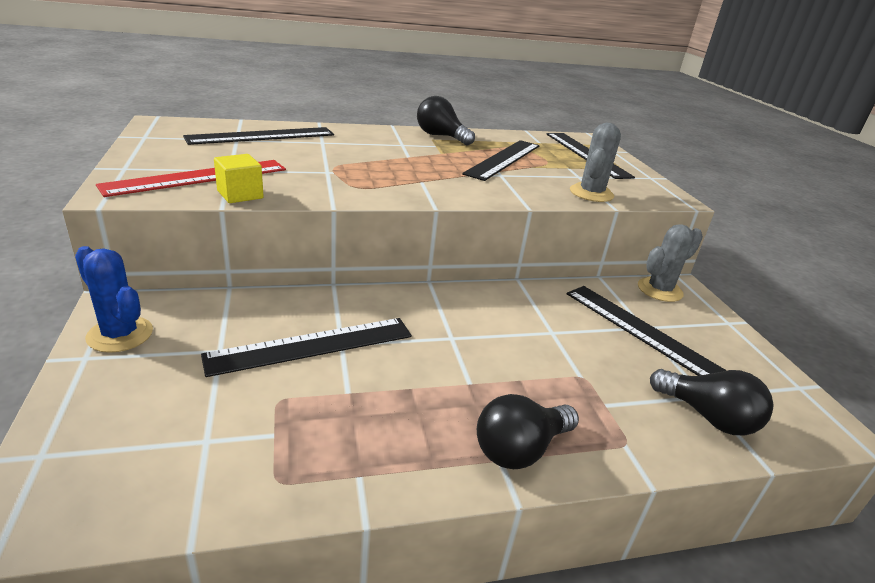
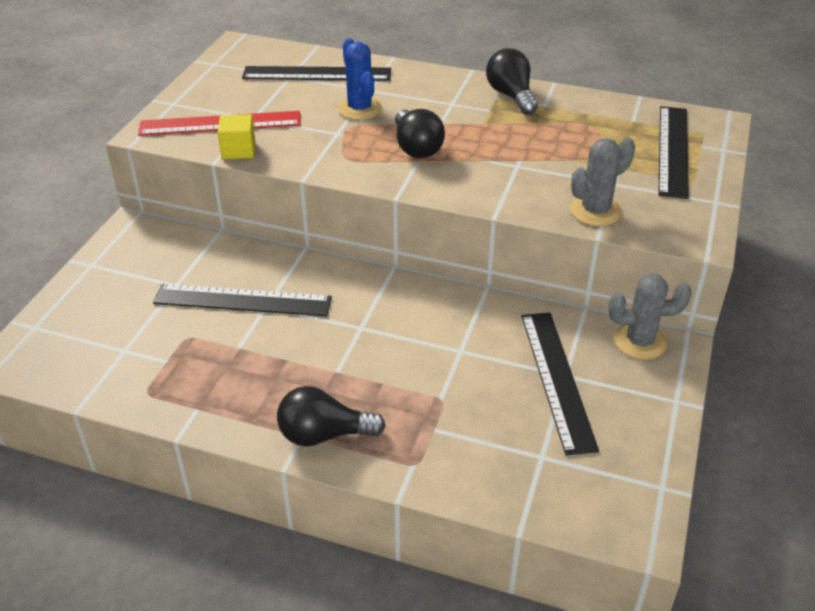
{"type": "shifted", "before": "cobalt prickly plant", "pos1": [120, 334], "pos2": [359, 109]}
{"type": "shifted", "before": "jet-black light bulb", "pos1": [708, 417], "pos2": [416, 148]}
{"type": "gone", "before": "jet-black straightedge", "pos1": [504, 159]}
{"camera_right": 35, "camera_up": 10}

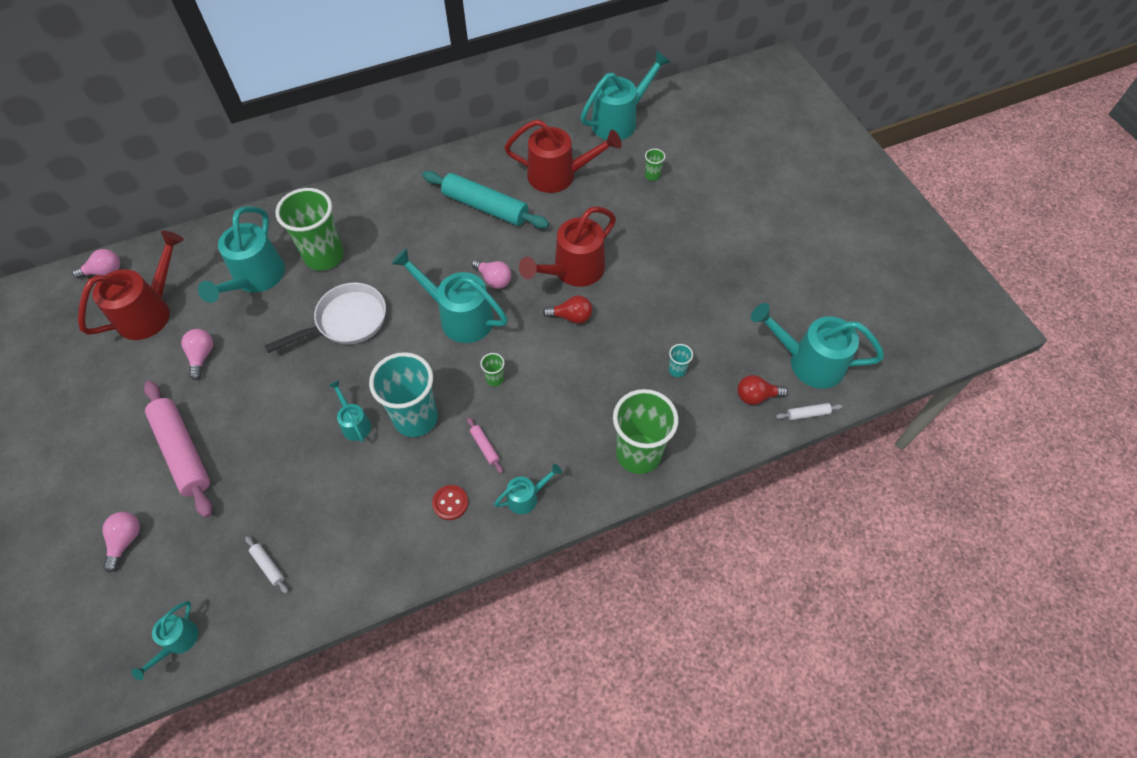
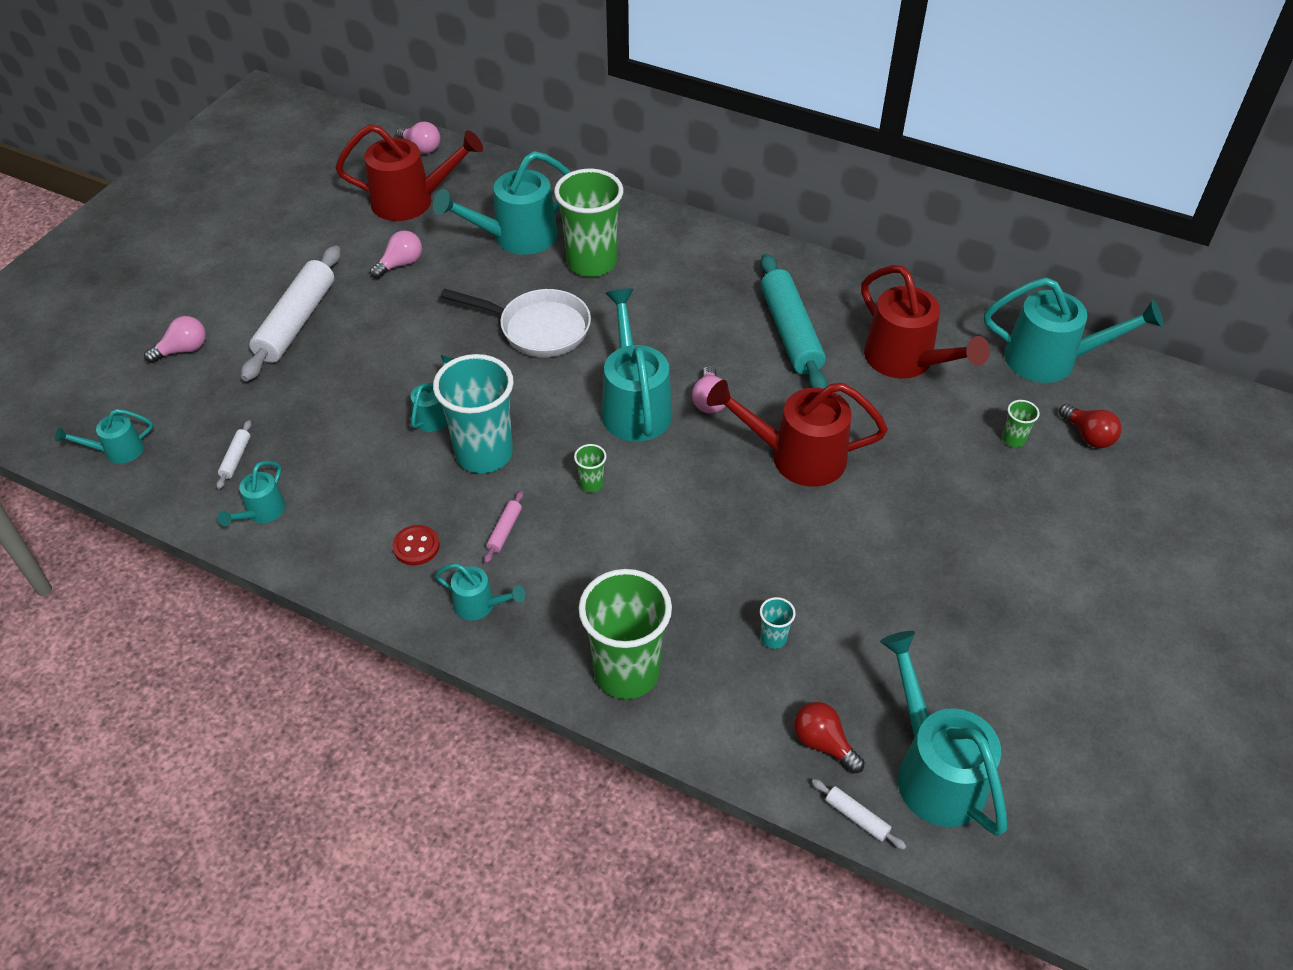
{"type": "new", "after": "aqua sprinkling can", "pos2": [261, 512]}
{"type": "repainted", "before": "pink rolling pin", "after": "white rolling pin", "pos1": [183, 451], "pos2": [296, 322]}
{"type": "shifted", "before": "red light bulb", "pos1": [571, 316], "pos2": [1088, 436]}
{"camera_right": 50, "camera_up": -10}

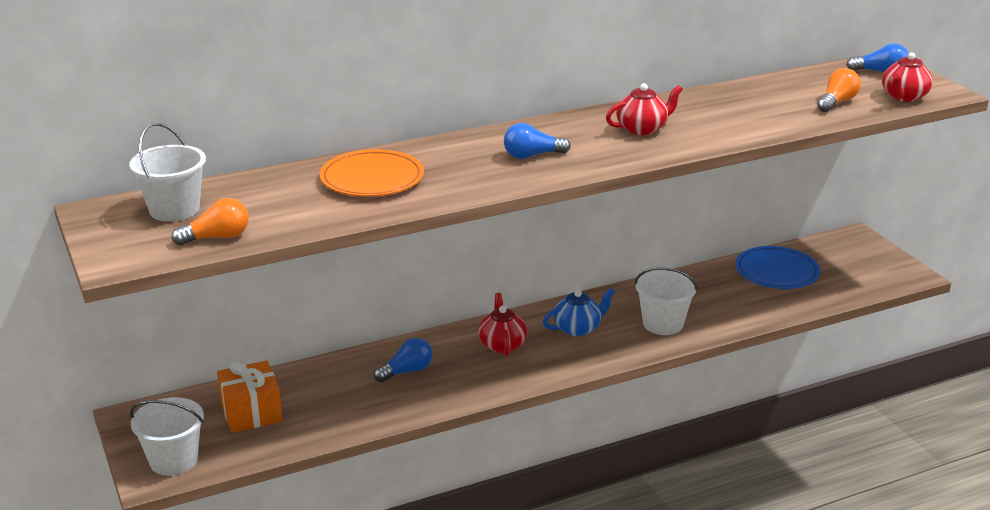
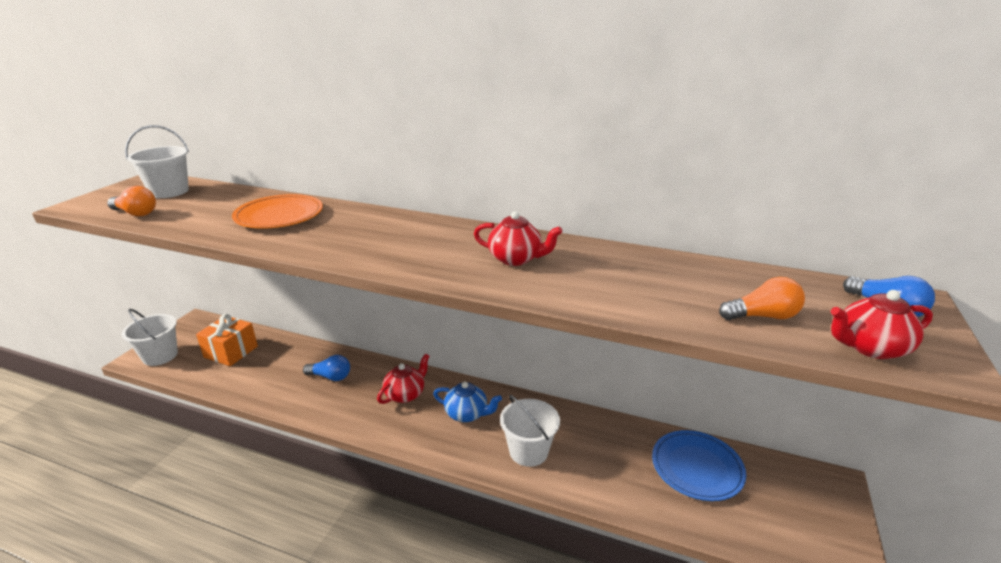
{"type": "gone", "before": "cobalt light bulb", "pos1": [532, 155]}
{"camera_right": 45, "camera_up": 0}

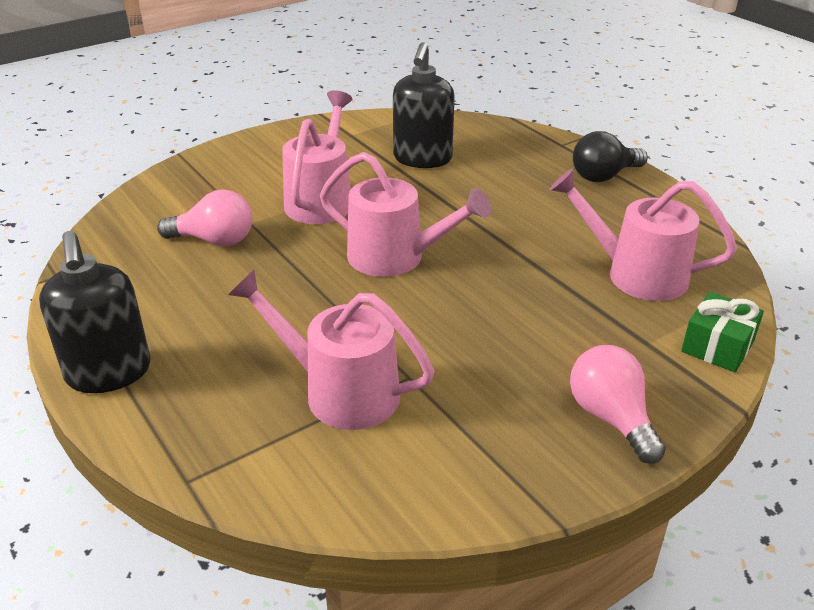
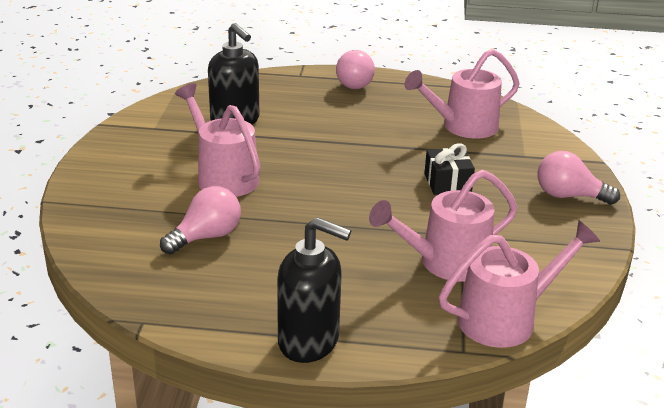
{"type": "repainted", "before": "jet-black light bulb", "after": "pink light bulb", "pos1": [604, 176], "pos2": [356, 83]}
{"type": "new", "after": "jet-black gift", "pos2": [447, 183]}
{"type": "shifted", "before": "pink sprinkling can", "pos1": [396, 258], "pos2": [506, 319]}
{"type": "gone", "before": "leaf-green gift", "pos1": [717, 346]}
{"camera_right": -50, "camera_up": -5}

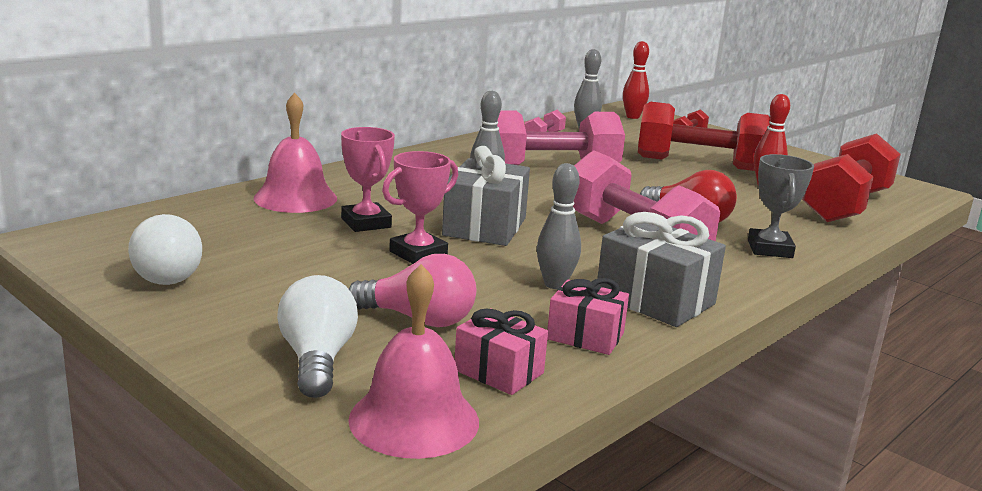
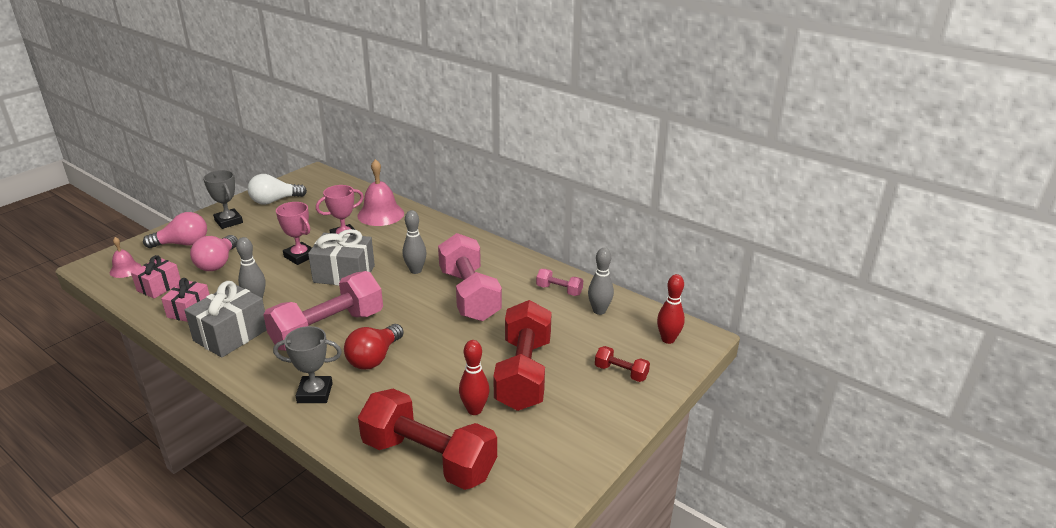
{"type": "scaled", "before": "pink school bell", "pos1": [414, 420], "pos2": [125, 269], "scale": 0.56}
{"type": "repainted", "before": "white light bulb", "after": "pink light bulb", "pos1": [317, 360], "pos2": [183, 244]}
{"type": "new", "after": "ash-grey prize cup", "pos2": [228, 221]}
{"camera_right": 85, "camera_up": 10}

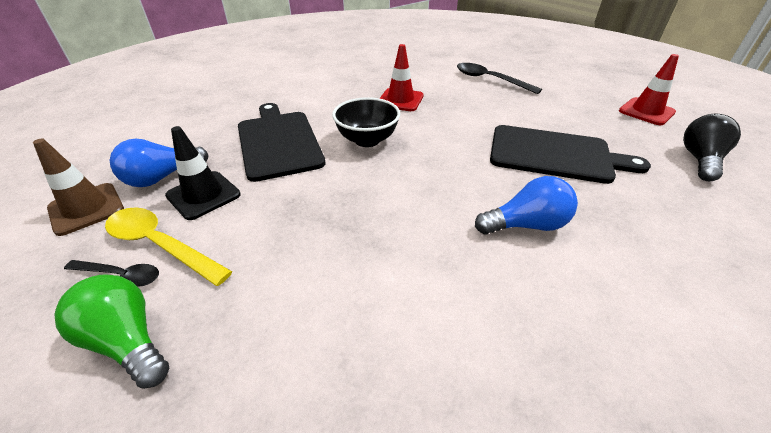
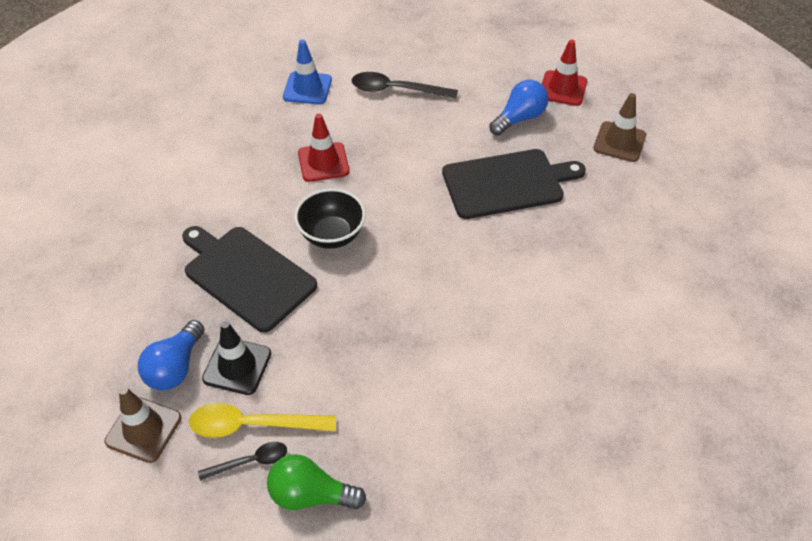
{"type": "new", "after": "cobalt safety cone", "pos2": [307, 88]}
{"type": "shifted", "before": "cobalt light bulb", "pos1": [526, 225], "pos2": [519, 118]}
{"type": "swapped", "before": "jet-black light bulb", "after": "brown safety cone", "pos1": [700, 160], "pos2": [619, 142]}
{"camera_right": -30, "camera_up": 10}

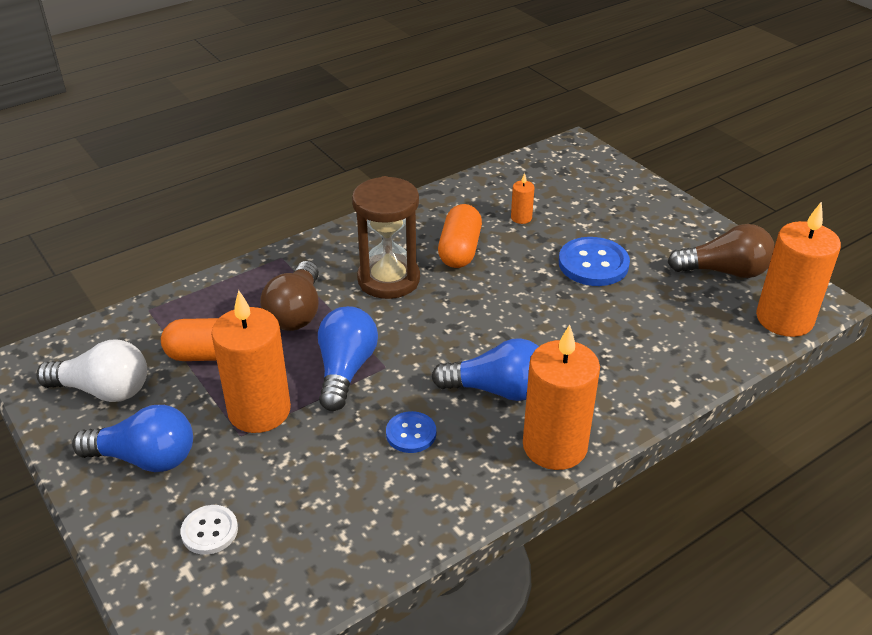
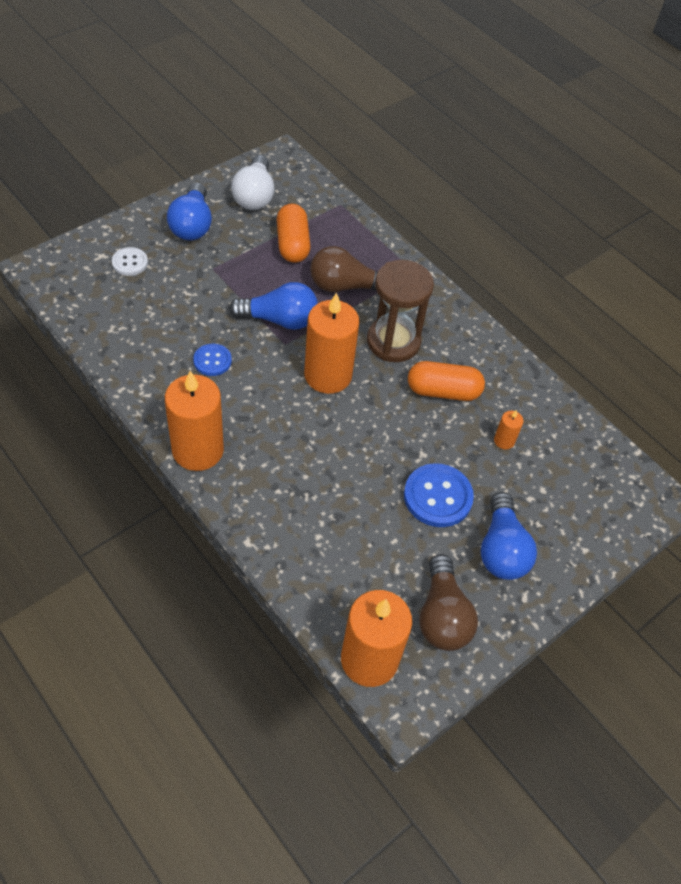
{"type": "shifted", "before": "orange candle", "pos1": [259, 411], "pos2": [328, 375]}
{"type": "shifted", "before": "cobalt light bulb", "pos1": [497, 390], "pos2": [501, 549]}
{"camera_right": 80, "camera_up": 15}

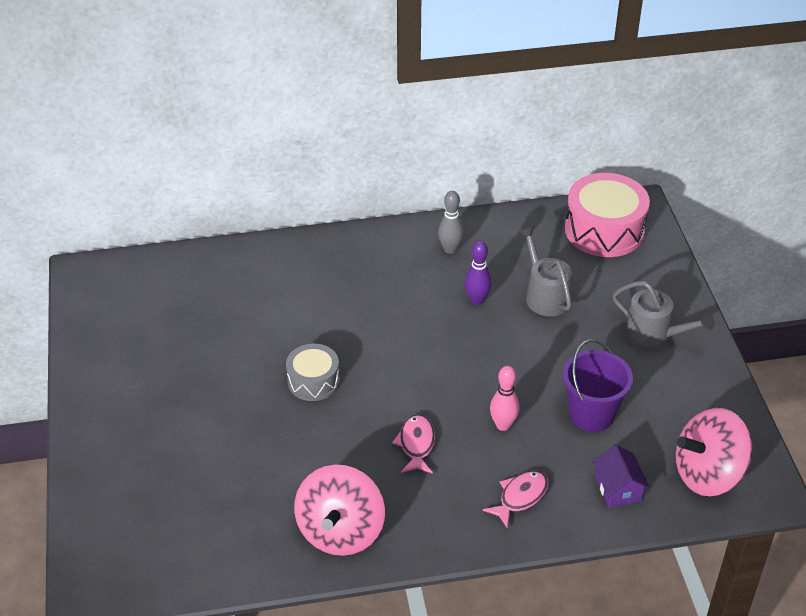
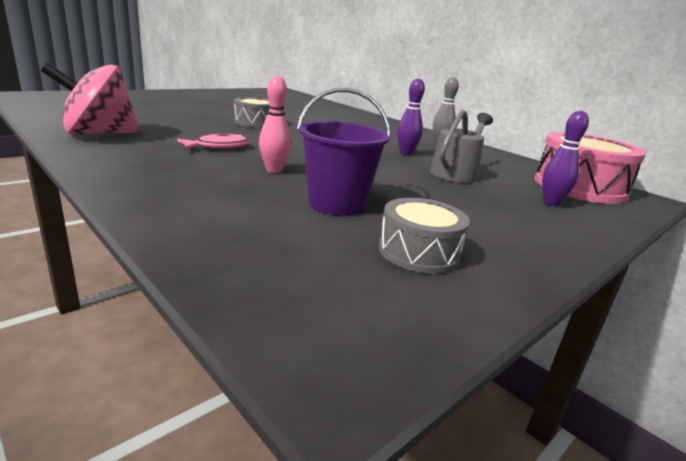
{"type": "new", "after": "ash-grey drum", "pos2": [418, 252]}
{"type": "new", "after": "royal purple skittle", "pos2": [551, 203]}
{"type": "gone", "before": "pink fish", "pos1": [520, 497]}
{"type": "gone", "before": "royal purple cottage", "pos1": [618, 489]}
{"type": "gone", "before": "ash-grey sprinkling can", "pos1": [653, 334]}
{"type": "gone", "before": "pink spinning top", "pos1": [708, 474]}
{"camera_right": 55, "camera_up": -20}

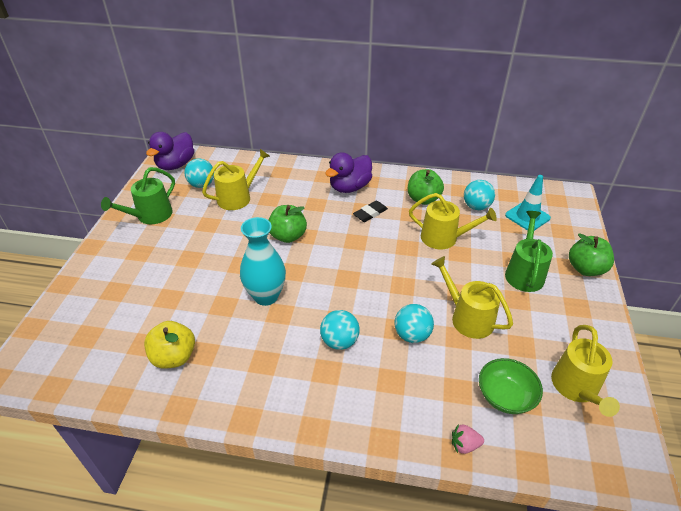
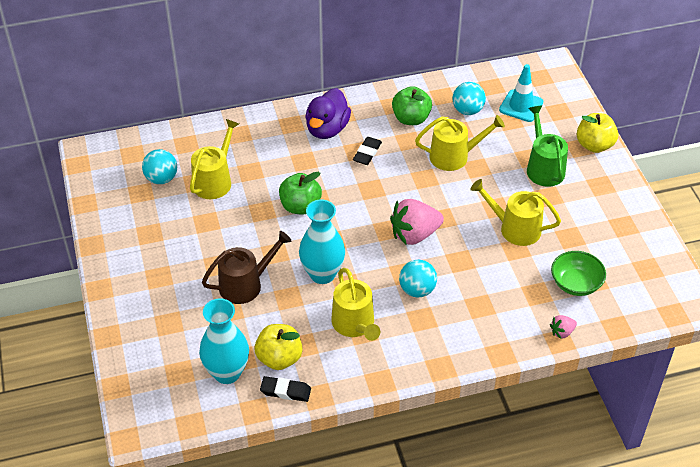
{"type": "new", "after": "aqua tall vase", "pos2": [227, 372]}
{"type": "new", "after": "brown sprinkling can", "pos2": [245, 284]}
{"type": "new", "after": "jet-black pencil eraser", "pos2": [285, 391]}
{"type": "shifted", "before": "yellow sprinkling can", "pos1": [576, 388], "pos2": [355, 324]}
{"type": "new", "after": "pink berry", "pos2": [414, 234]}
{"type": "repainted", "before": "leaf-green apple fruit", "after": "yellow apple fruit", "pos1": [585, 269], "pos2": [594, 145]}
{"type": "gone", "before": "leaf-green sprinkling can", "pos1": [150, 215]}
{"type": "gone", "before": "royal purple toy duck", "pos1": [176, 165]}
{"type": "gone", "before": "aqua play ball", "pos1": [412, 335]}
{"camera_right": -25, "camera_up": 5}

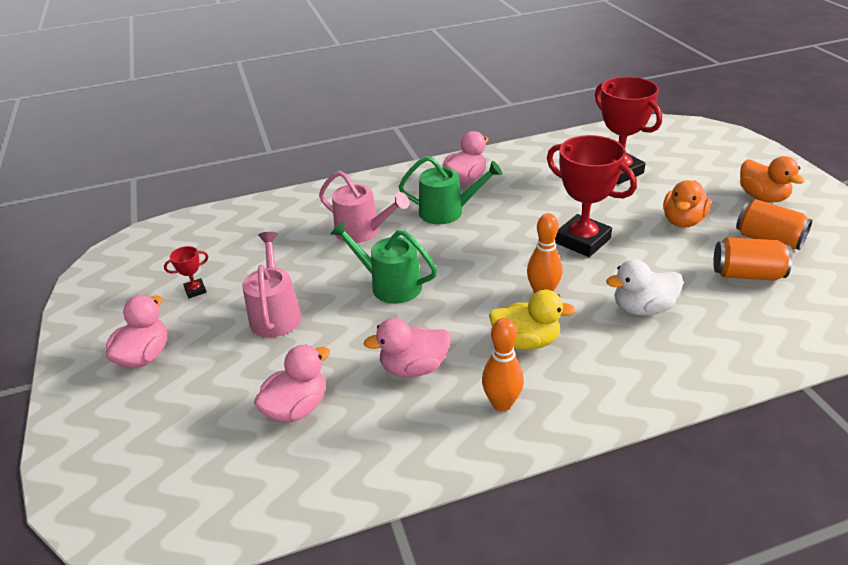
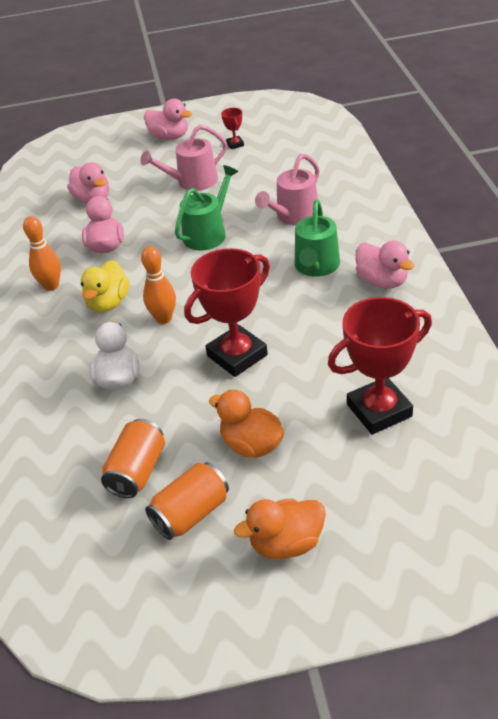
{"type": "rotated", "before": "pink sprinkling can", "pos1": [275, 314], "pos2": [192, 182], "turn": 150}
{"camera_right": 100, "camera_up": 5}

